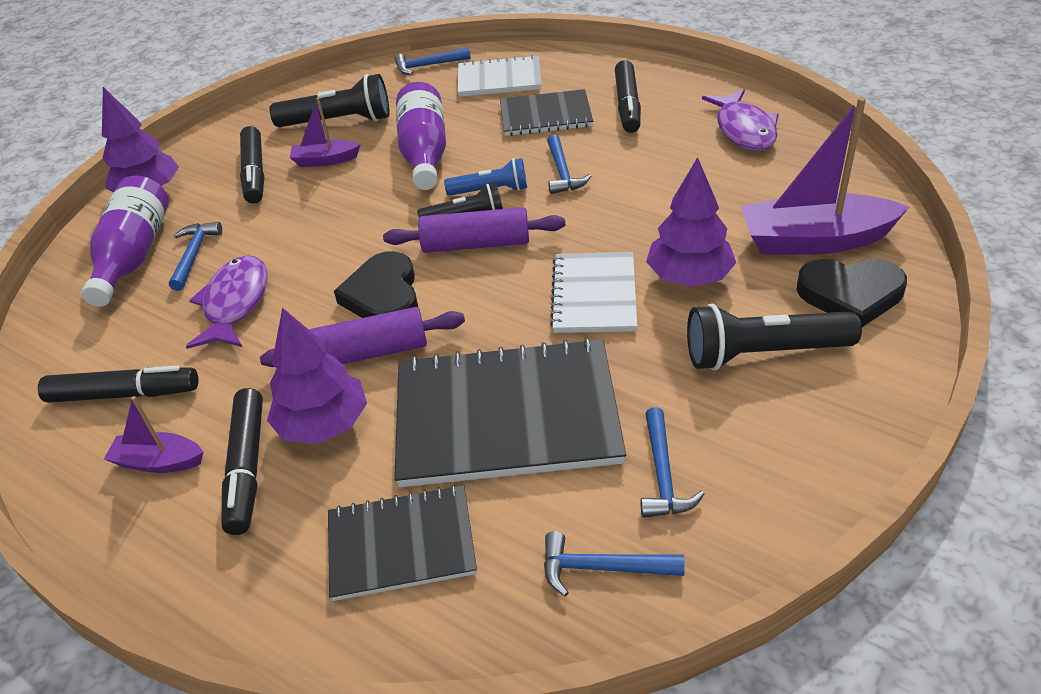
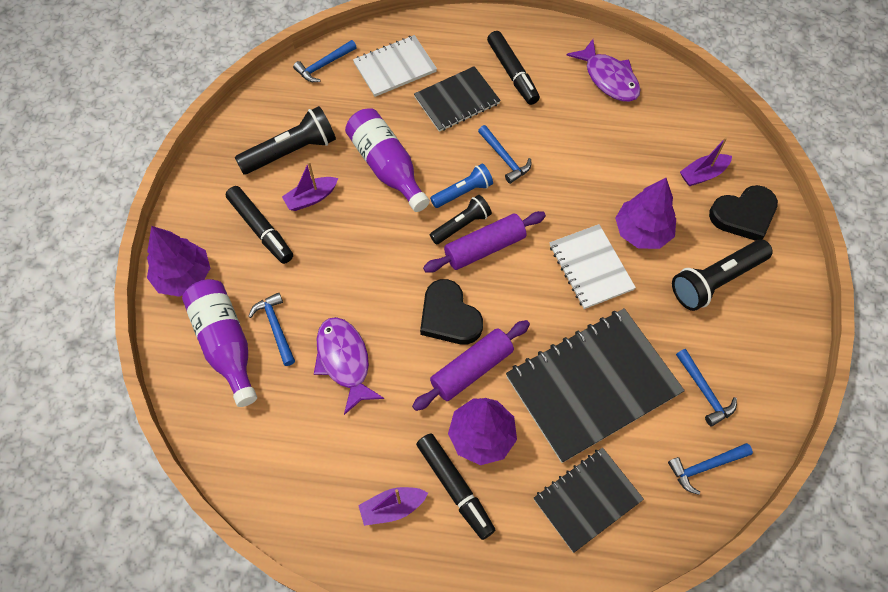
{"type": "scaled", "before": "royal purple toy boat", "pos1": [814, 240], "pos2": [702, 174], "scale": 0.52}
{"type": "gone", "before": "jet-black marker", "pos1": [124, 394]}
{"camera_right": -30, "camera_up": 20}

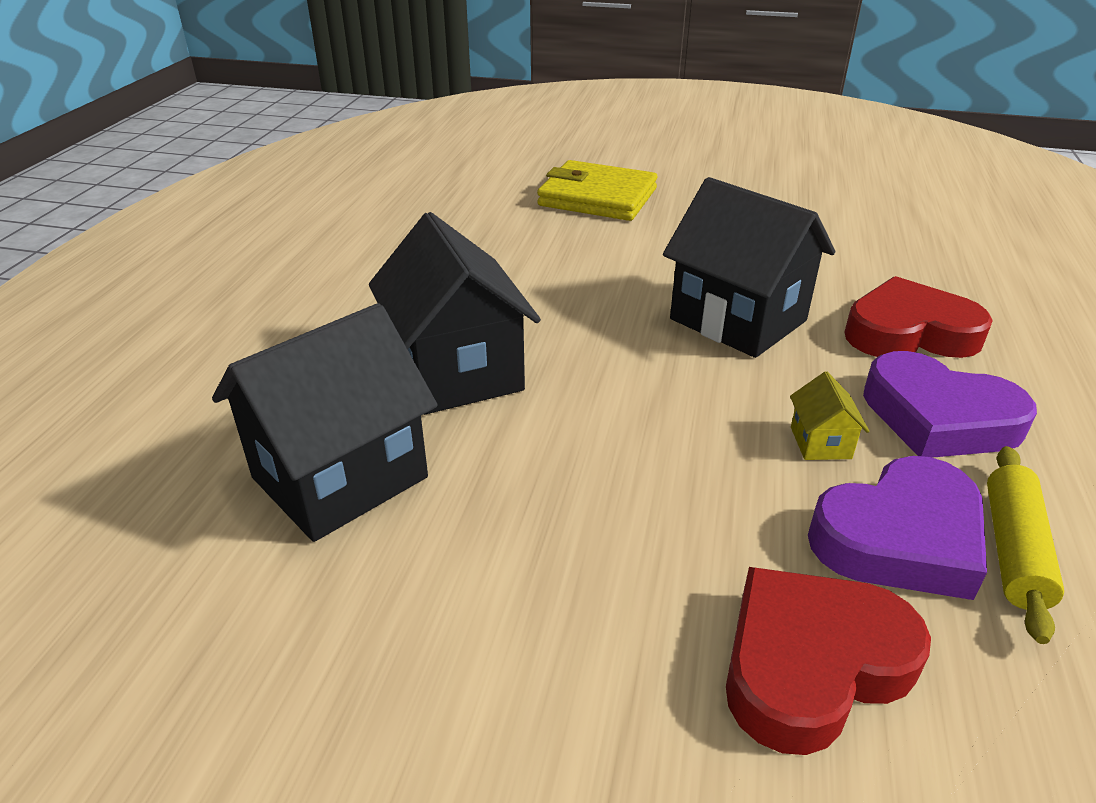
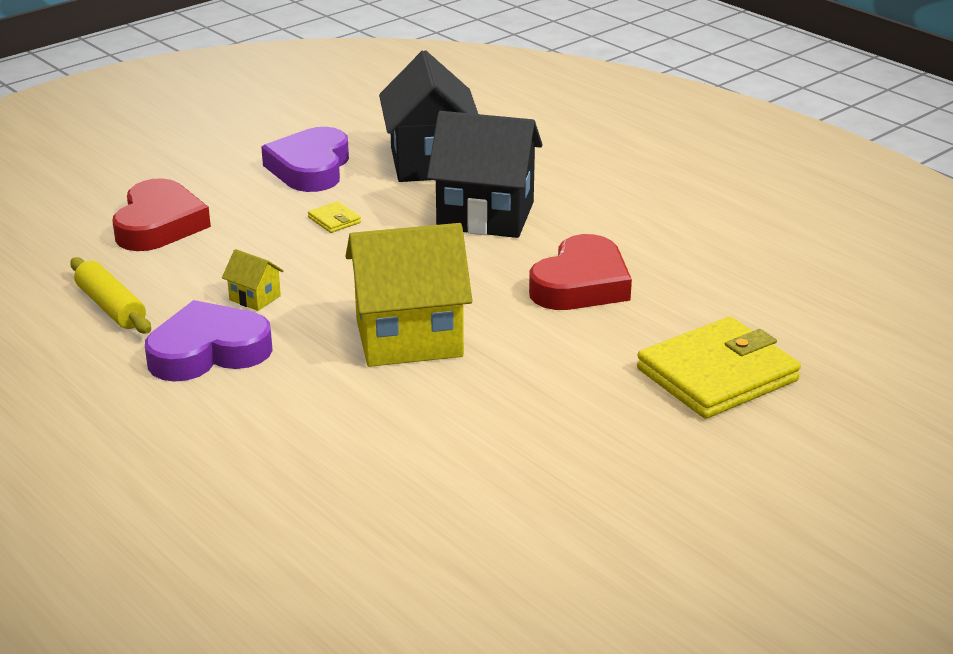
{"type": "shifted", "before": "royal purple love heart", "pos1": [899, 538], "pos2": [310, 168]}
{"type": "new", "after": "yellow billfold", "pos2": [334, 220]}
{"type": "repainted", "before": "jet-black cottage", "after": "yellow cottage", "pos1": [738, 320], "pos2": [409, 338]}
{"type": "shifted", "before": "red love heart", "pos1": [909, 332], "pos2": [581, 284]}
{"camera_right": 125, "camera_up": -5}

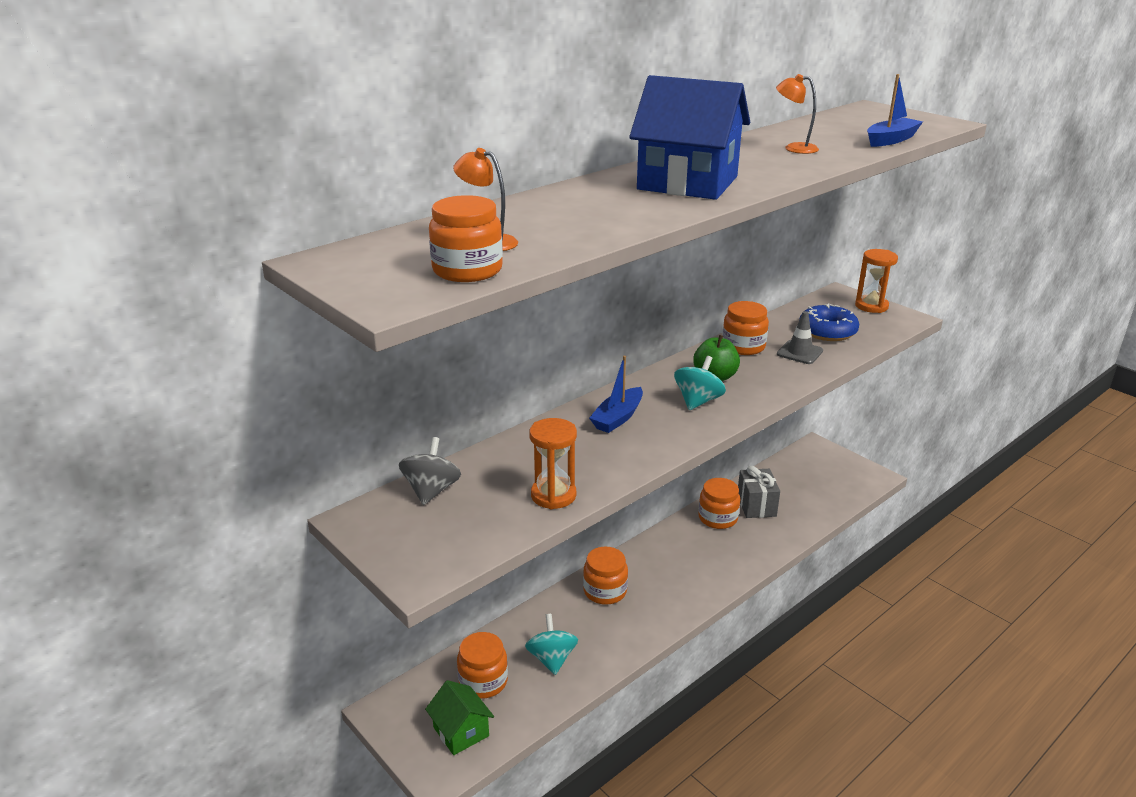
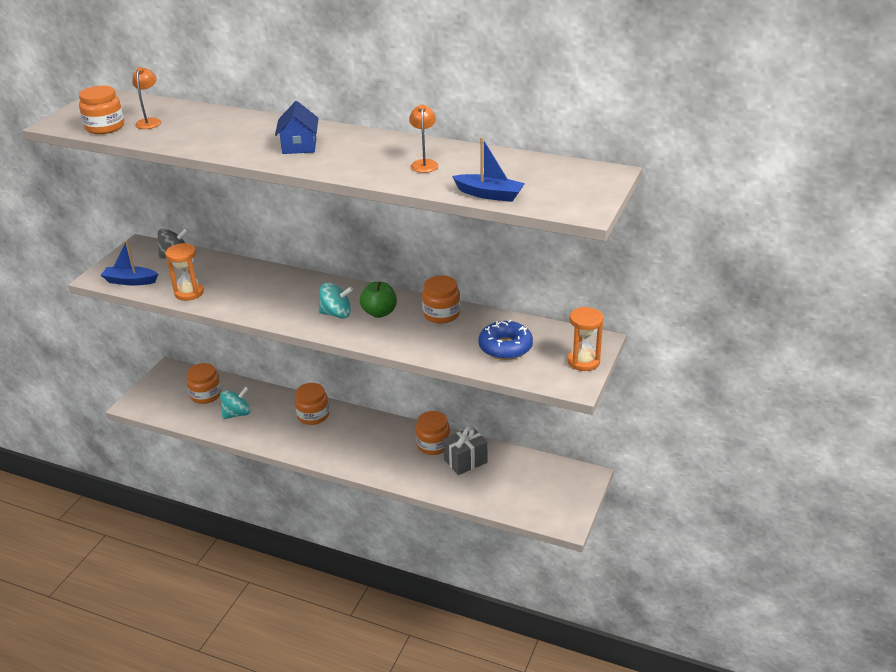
{"type": "shifted", "before": "cobalt toy boat", "pos1": [618, 418], "pos2": [130, 281]}
{"type": "scaled", "before": "cobalt cottage", "pos1": [687, 183], "pos2": [299, 146], "scale": 0.55}
{"type": "gone", "before": "leaf-green cottage", "pos1": [461, 731]}
{"type": "gone", "before": "ash-grey safety cone", "pos1": [799, 352]}
{"camera_right": 65, "camera_up": 5}

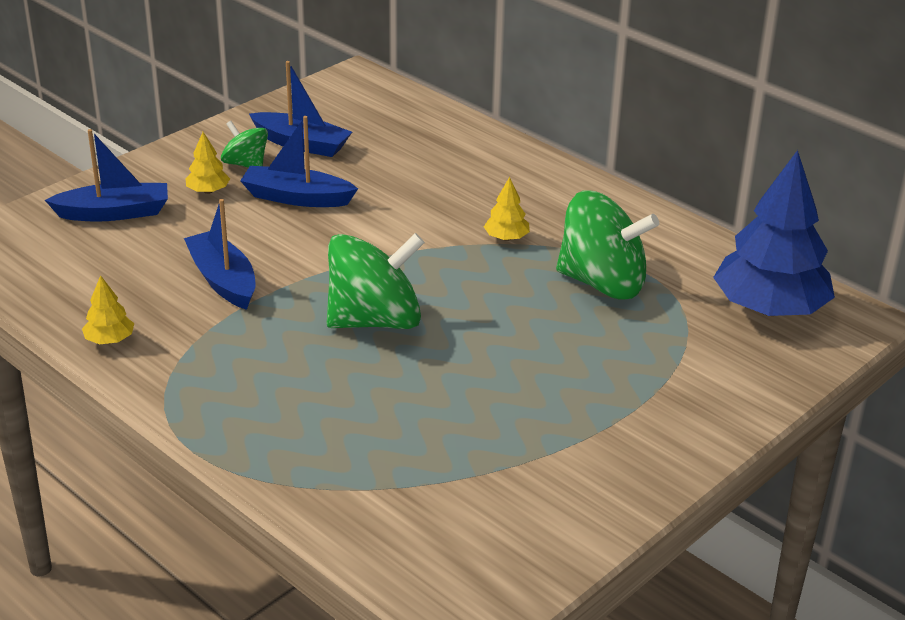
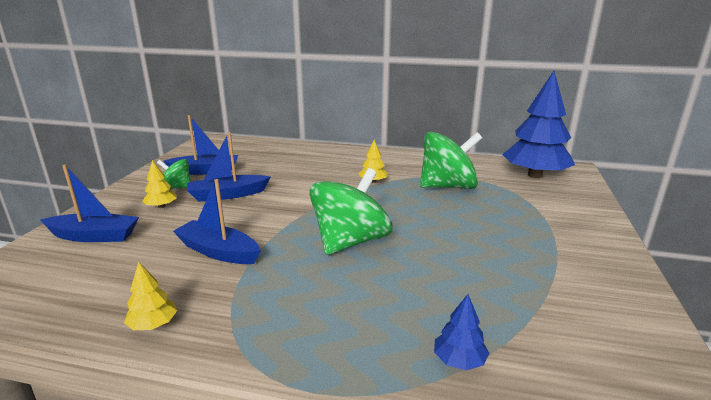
{"type": "rotated", "before": "cobalt toy boat", "pos1": [114, 213], "pos2": [94, 236], "turn": 45}
{"type": "new", "after": "cobalt toy tree", "pos2": [459, 360]}
{"camera_right": -30, "camera_up": -10}

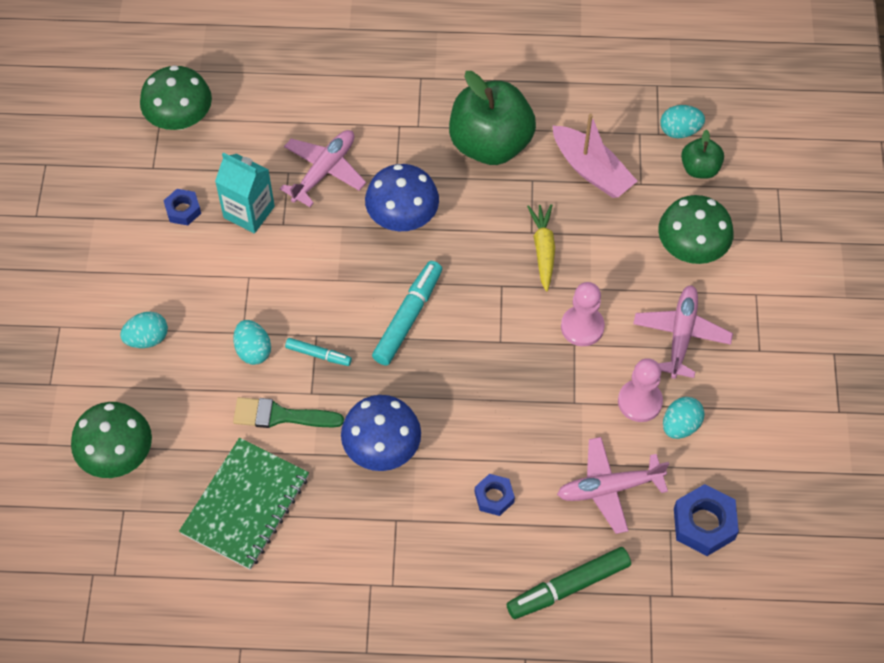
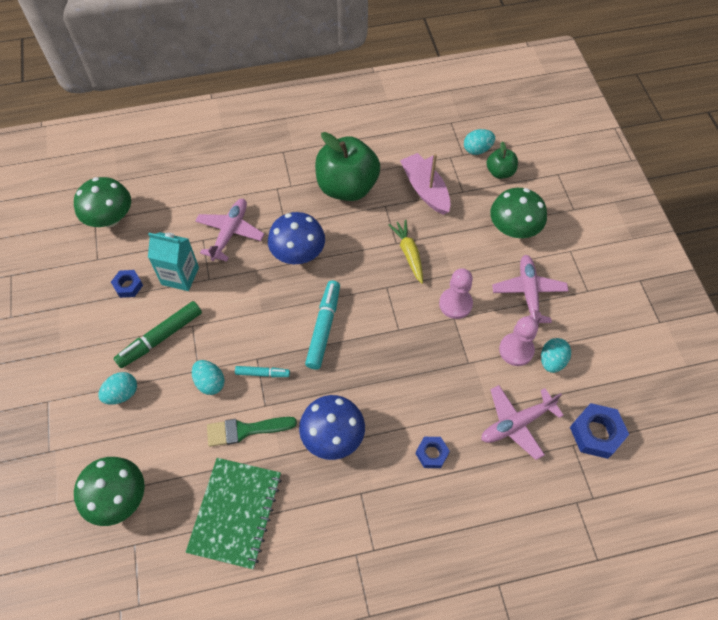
{"type": "shifted", "before": "leaf-green marker", "pos1": [568, 587], "pos2": [161, 338]}
{"type": "rotated", "before": "pink toy boat", "pos1": [591, 170], "pos2": [425, 189], "turn": -150}
{"camera_right": -15, "camera_up": 0}

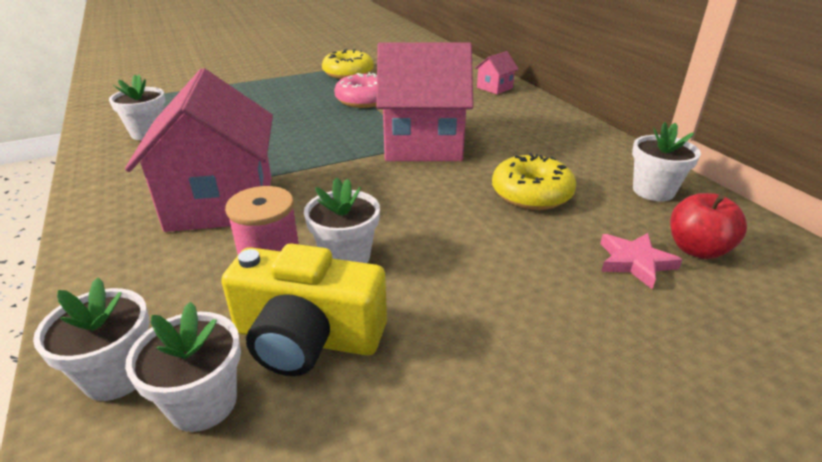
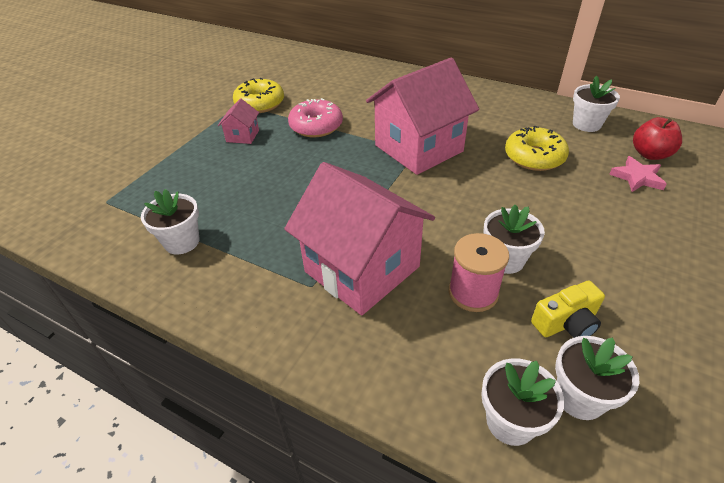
{"type": "shifted", "before": "pink cottage", "pos1": [494, 88], "pos2": [242, 136]}
{"type": "scaled", "before": "yellow compact camera", "pos1": [307, 337], "pos2": [566, 323], "scale": 0.61}
{"camera_right": -35, "camera_up": 10}

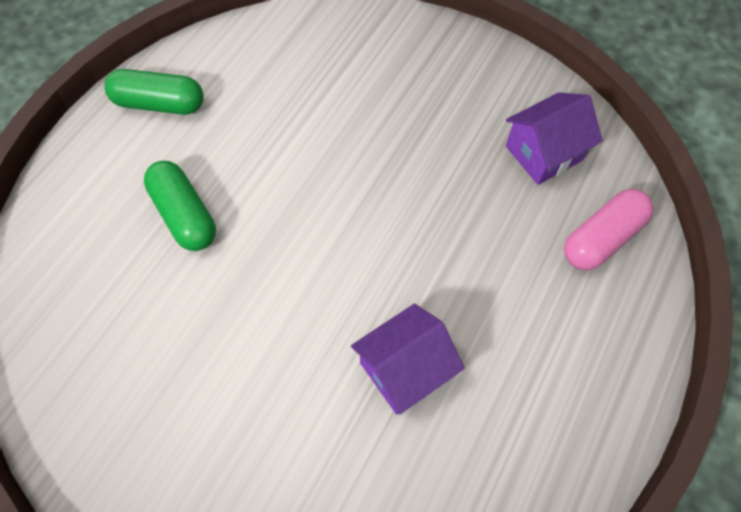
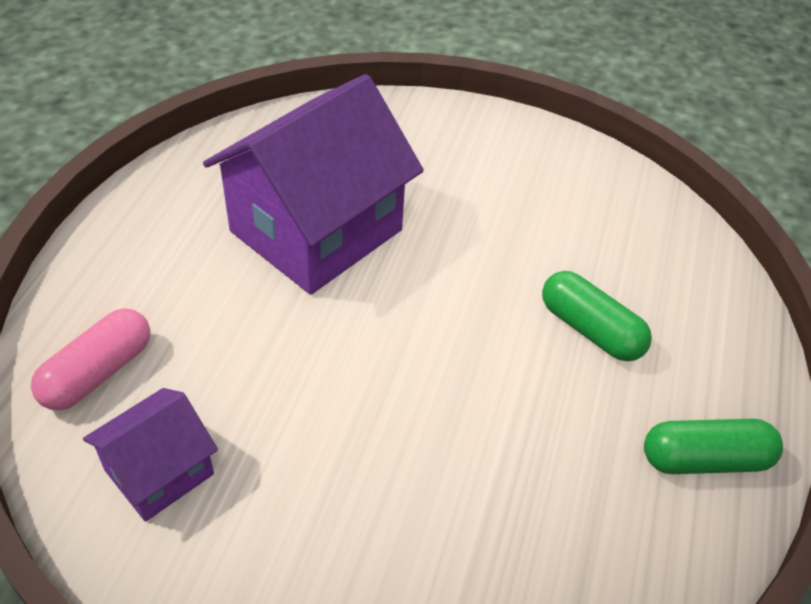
{"type": "scaled", "before": "royal purple cottage", "pos1": [405, 369], "pos2": [316, 231], "scale": 1.98}
{"camera_right": 165, "camera_up": -15}

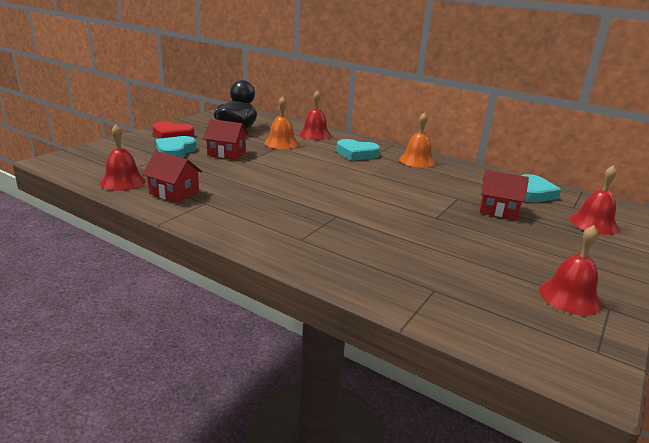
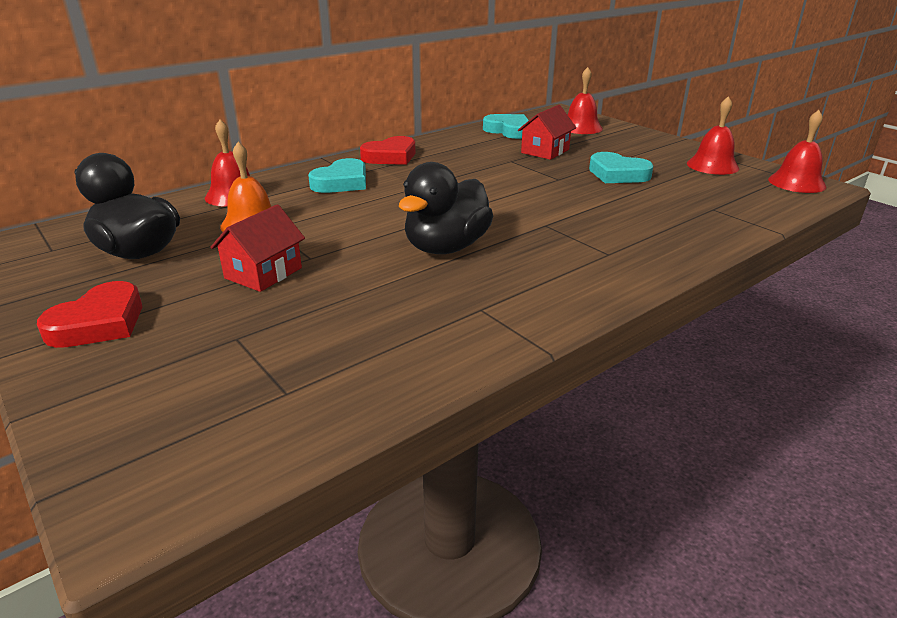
{"type": "swapped", "before": "orange school bell", "after": "red love heart", "pos1": [417, 161], "pos2": [390, 156]}
{"type": "new", "after": "jet-black toy duck", "pos2": [446, 247]}
{"type": "shifted", "before": "aqua love heart", "pos1": [175, 151], "pos2": [617, 174]}
{"type": "shifted", "before": "red school bell", "pos1": [123, 182], "pos2": [796, 183]}
{"type": "gone", "before": "red cottage", "pos1": [174, 193]}
{"camera_right": -70, "camera_up": 5}

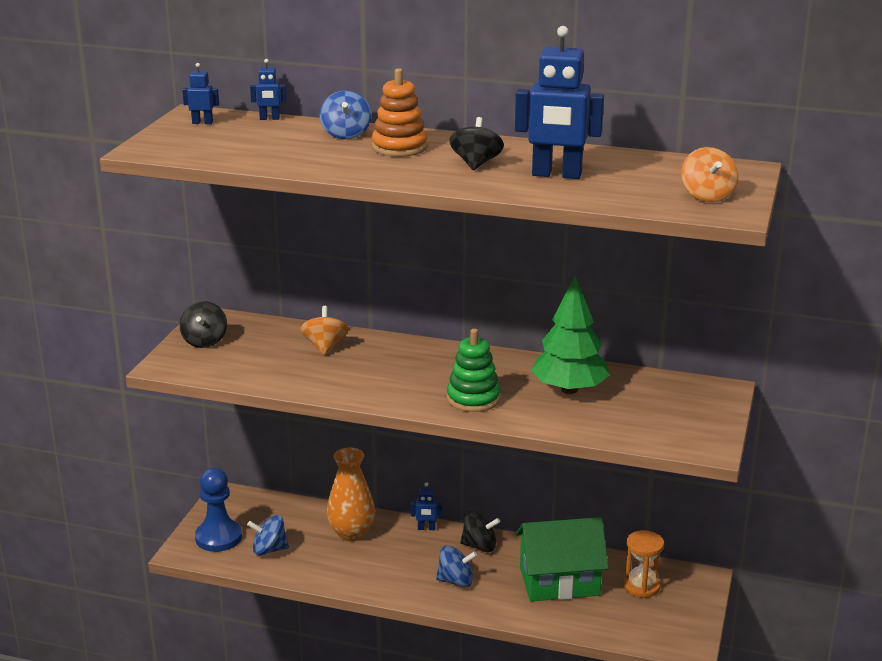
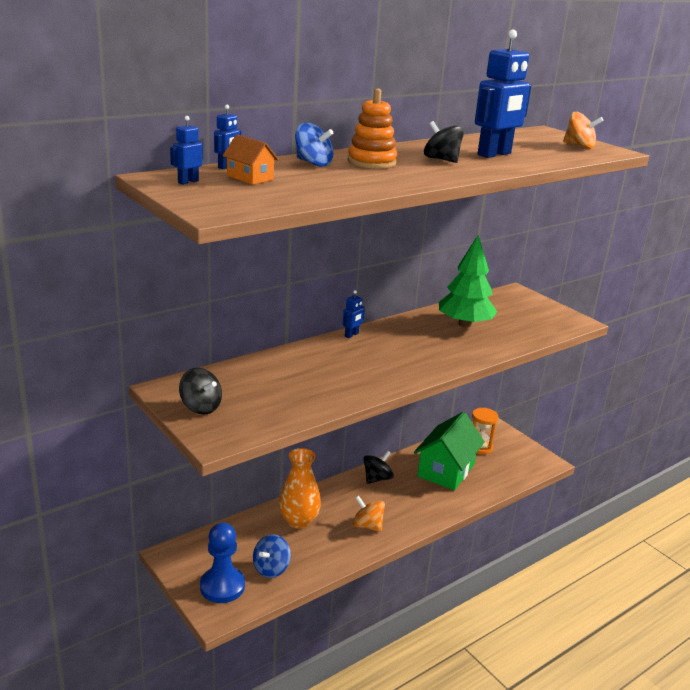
{"type": "new", "after": "orange cottage", "pos2": [250, 178]}
{"type": "shifted", "before": "cobalt toy robot", "pos1": [426, 528], "pos2": [351, 335]}
{"type": "shifted", "before": "orange spinning top", "pos1": [325, 346], "pos2": [367, 525]}
{"type": "gone", "before": "cobalt spinning top", "pos1": [456, 581]}
{"type": "gone", "before": "leaf-green stacking toy", "pos1": [473, 399]}
{"camera_right": -55, "camera_up": 0}

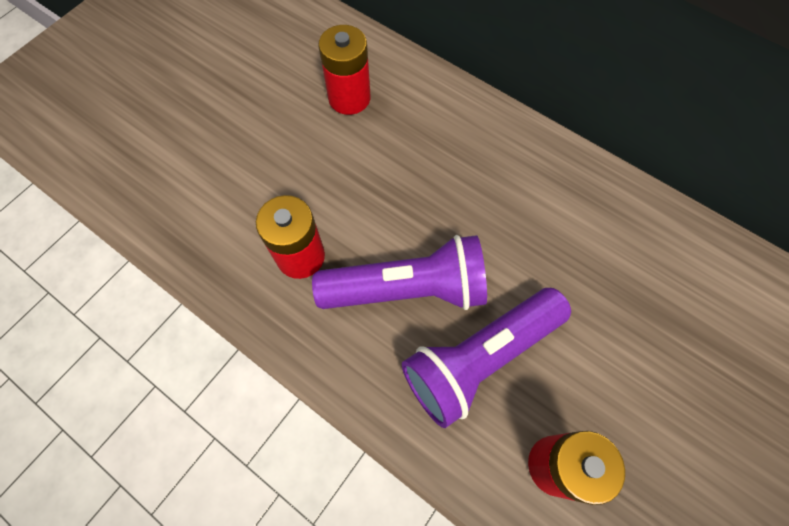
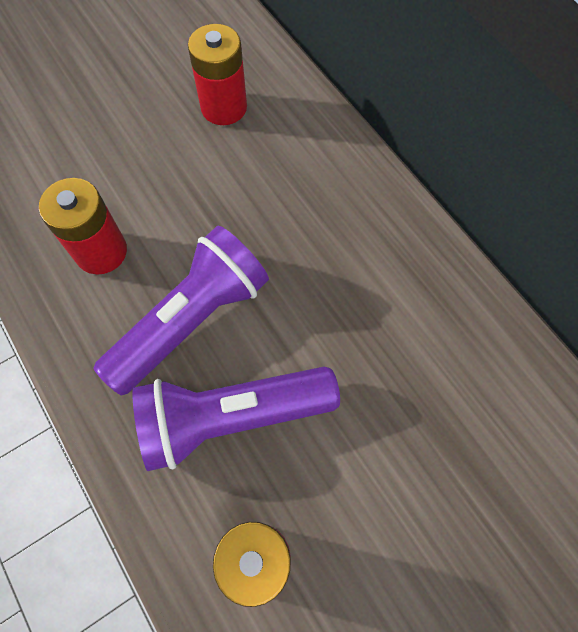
{"type": "rotated", "before": "royal purple torch", "pos1": [407, 289], "pos2": [191, 320], "turn": -60}
{"camera_right": 20, "camera_up": 0}

